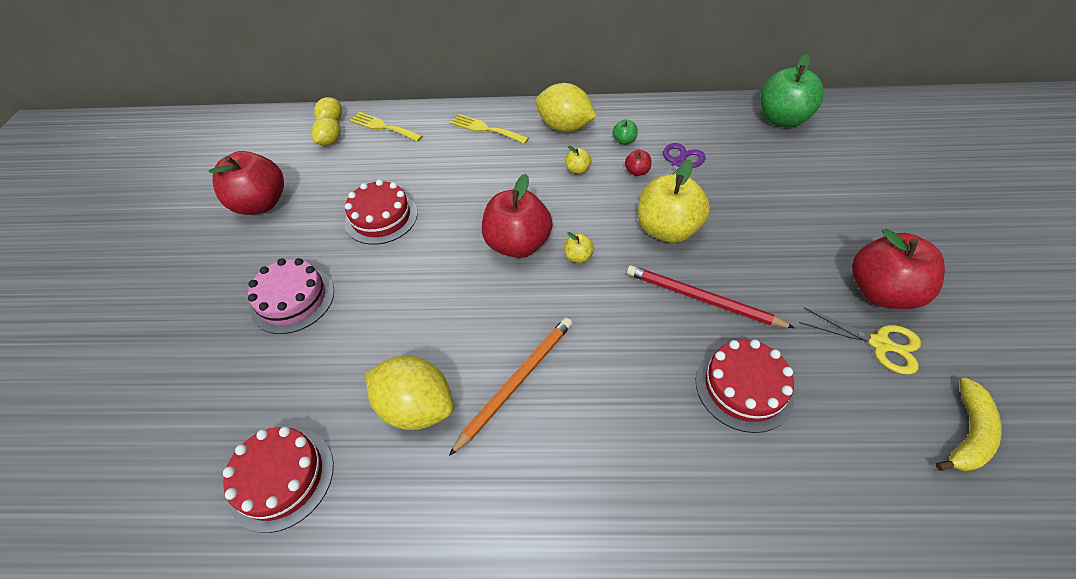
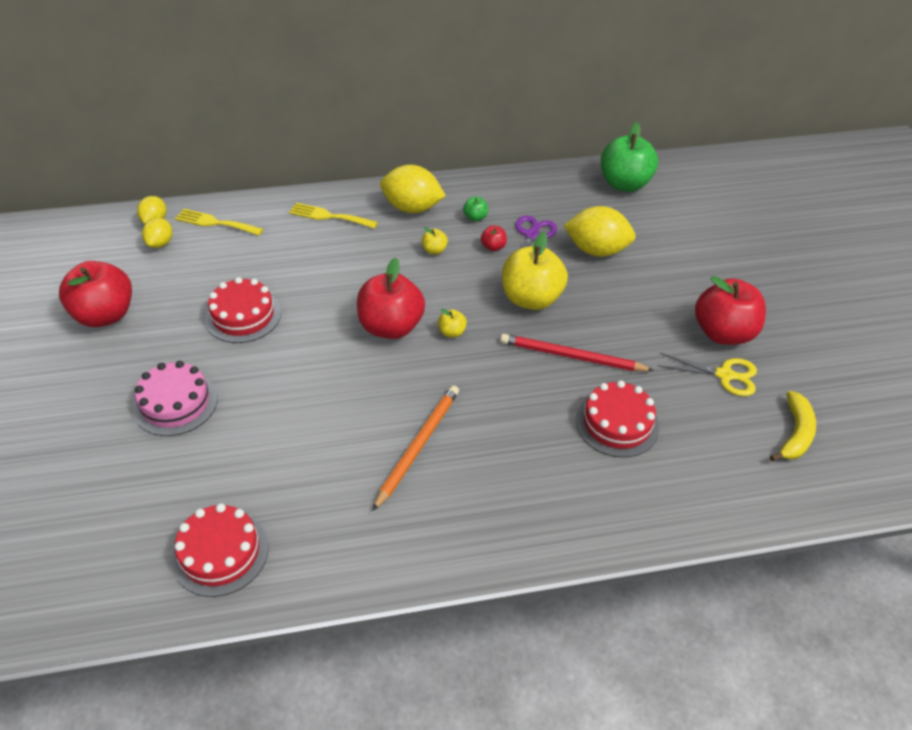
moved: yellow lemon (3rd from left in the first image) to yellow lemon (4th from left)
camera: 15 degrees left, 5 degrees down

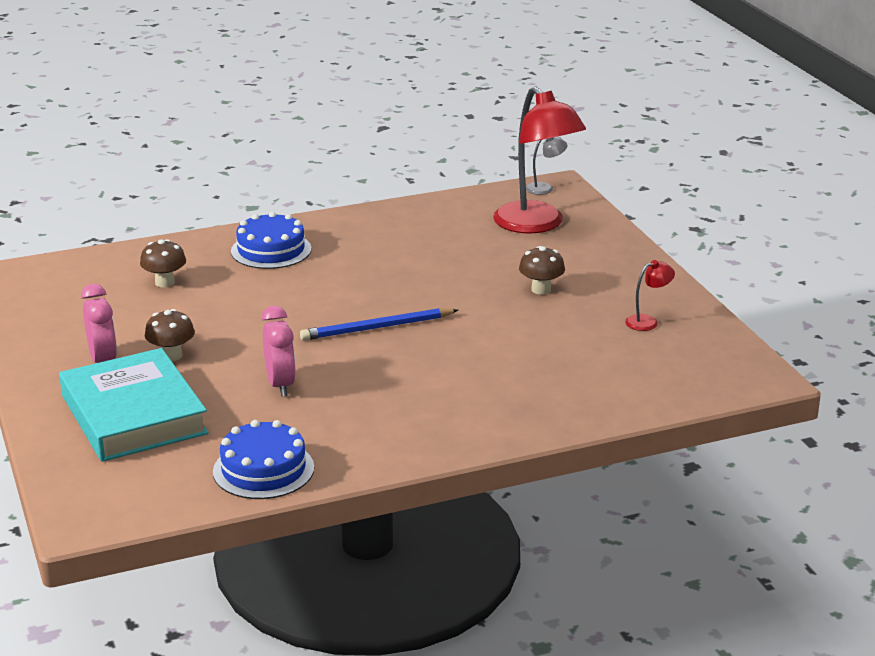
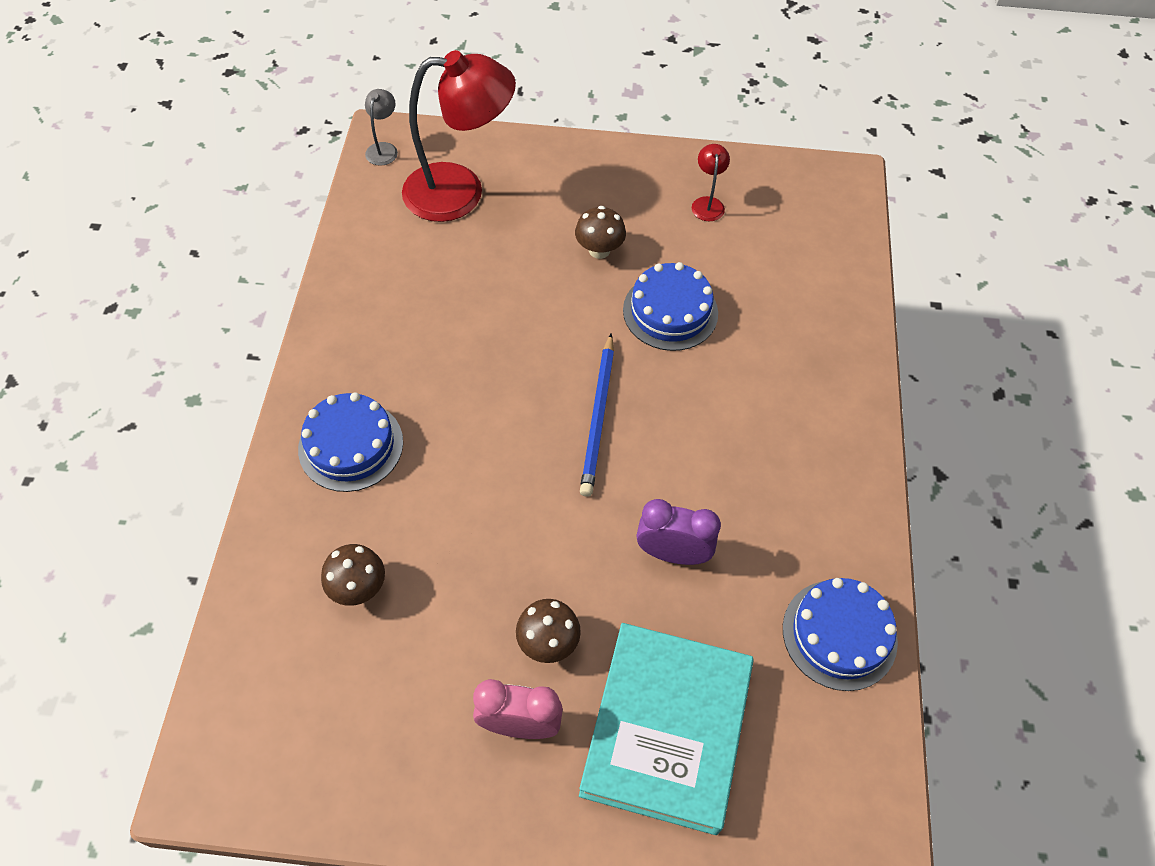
added: blue cake (2nd from left)
recoloured: pink clock (2nd from left) to purple clock
turned: turquoise book 75 degrees counterclockwise
camera: 65 degrees left, 30 degrees up

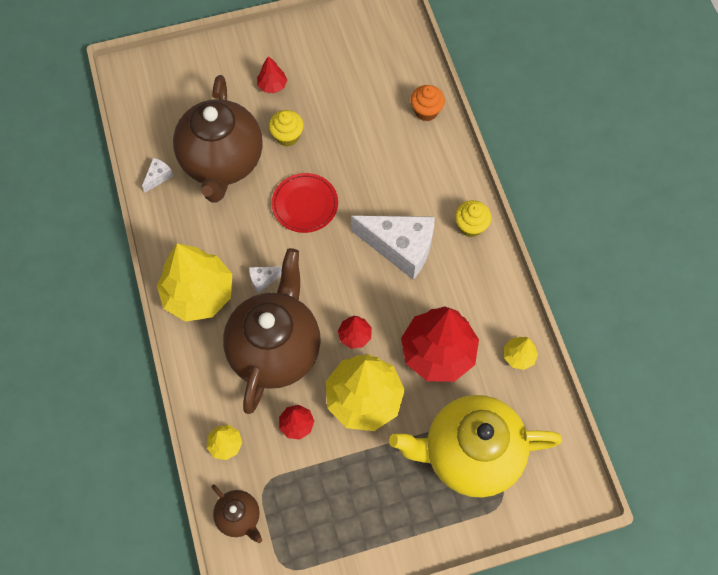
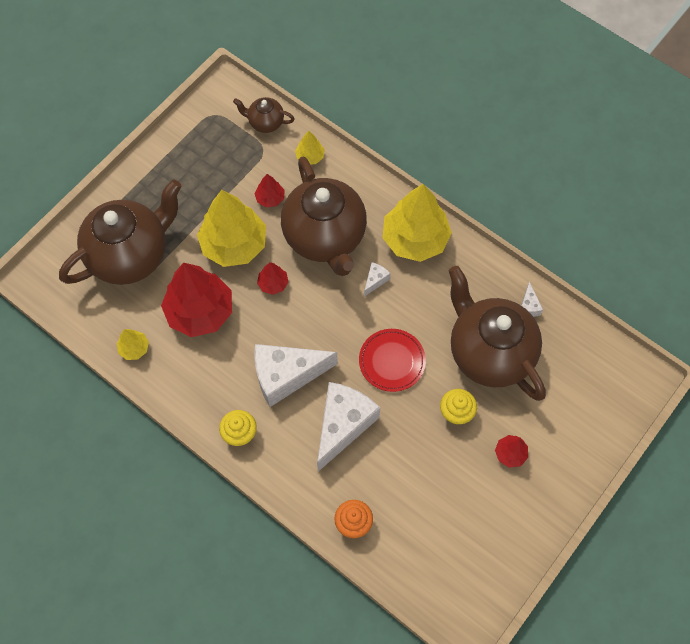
added: white cheese (2nd from left)
recoloured: yellow teapot to brown teapot (1st from left)
camera: 145 degrees right, 0 degrees up

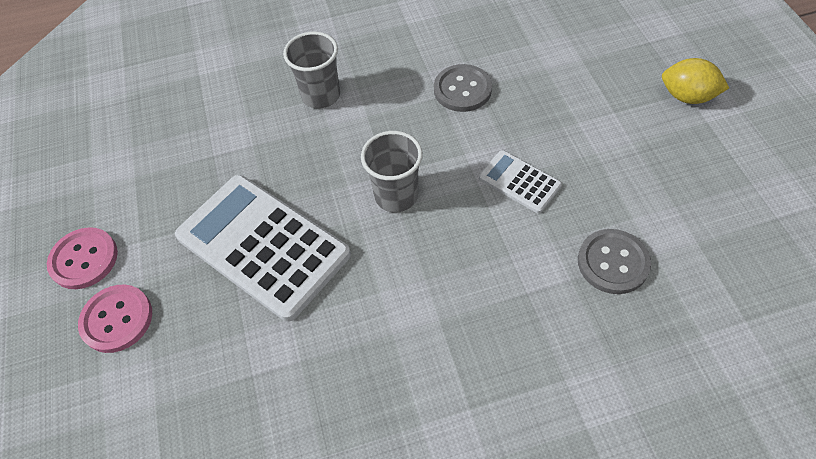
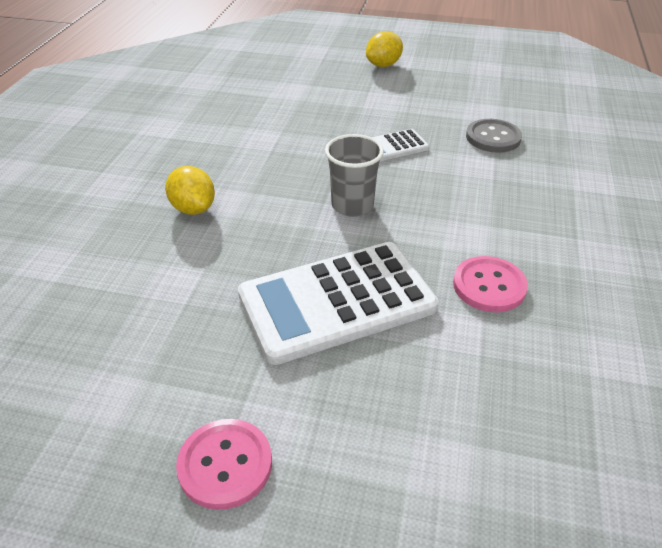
removed: grey button (1st from left)
moved: pink button (2nd from left)
replaced: grey cup (1st from left) to yellow lemon (1st from left)
camera: 65 degrees left, 15 degrees down

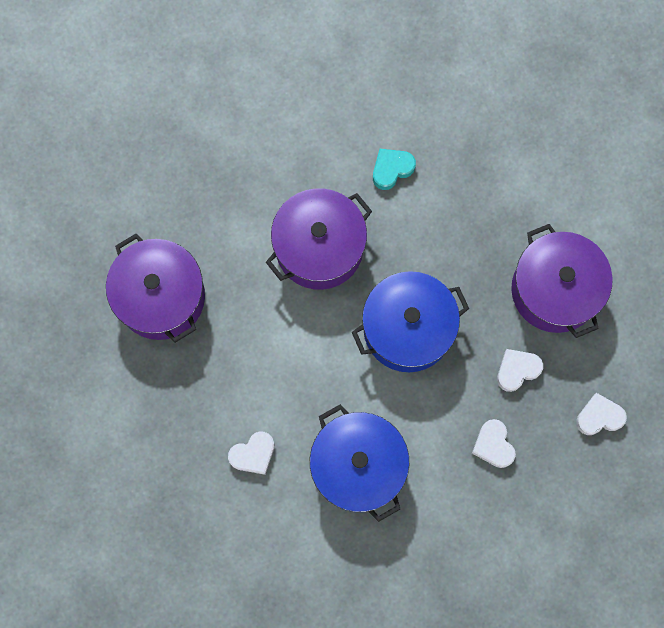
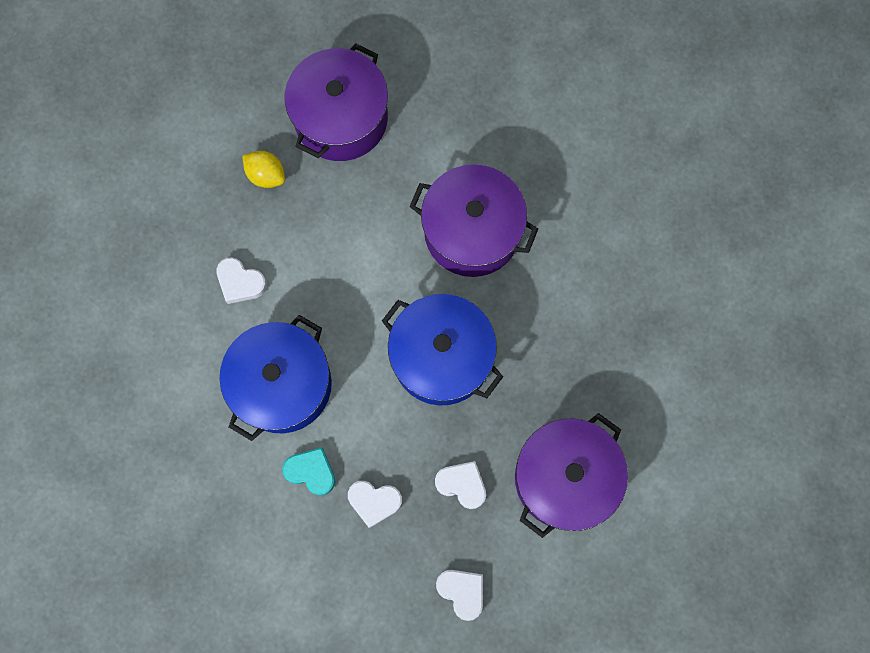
added: yellow lemon
moved: turquoise heart
turned: white heart (2nd from left) 120 degrees counterclockwise
camera: 60 degrees right, 0 degrees up

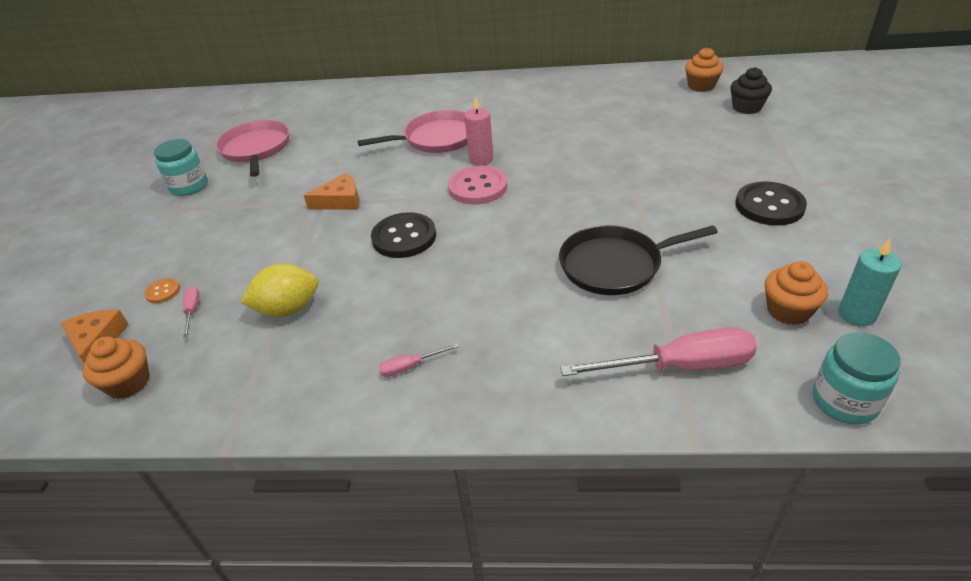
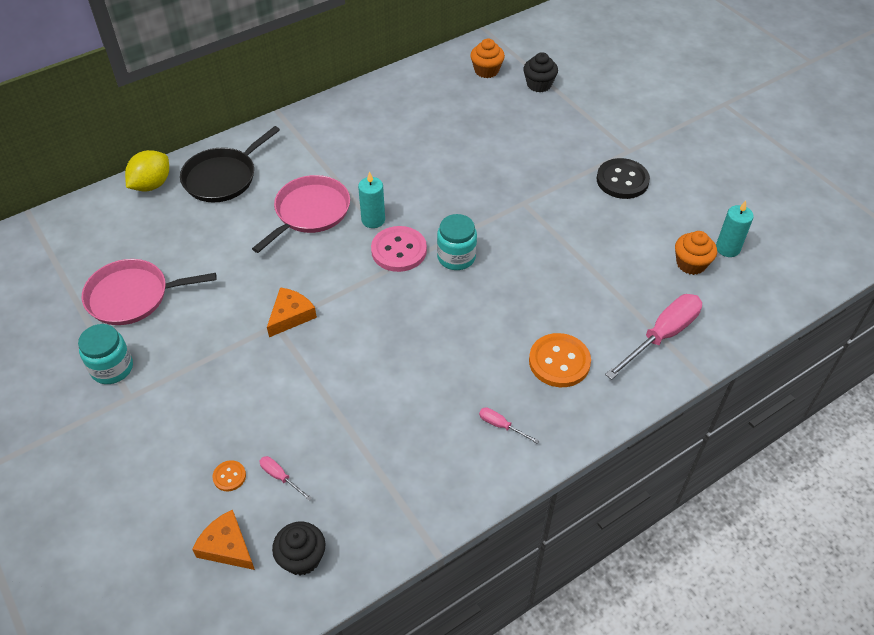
removed: black button (1st from left)
added: orange button (2nd from left)
moved: yellow lemon; black pan; turquoise jar (2nd from left)
recoloured: orange cupcake (1st from left) to black cupcake (1st from left); pink candle to turquoise candle (1st from left)
turned: pink pan (1st from left) 45 degrees counterclockwise; pink screwdriver (2nd from left) 90 degrees clockwise
camera: 40 degrees left, 10 degrees up

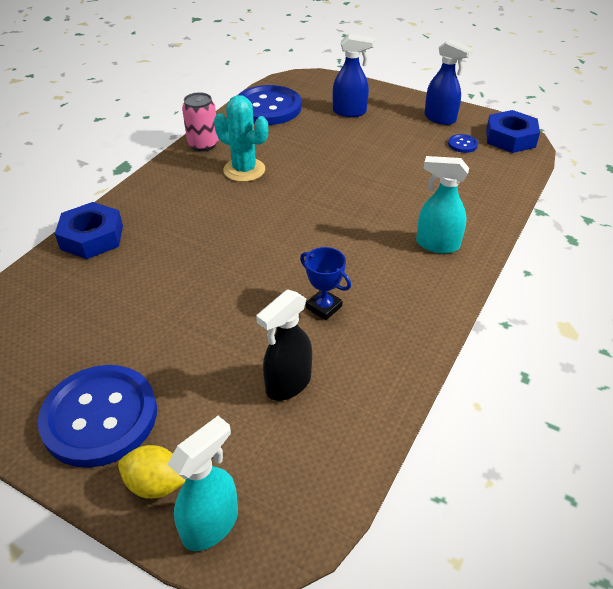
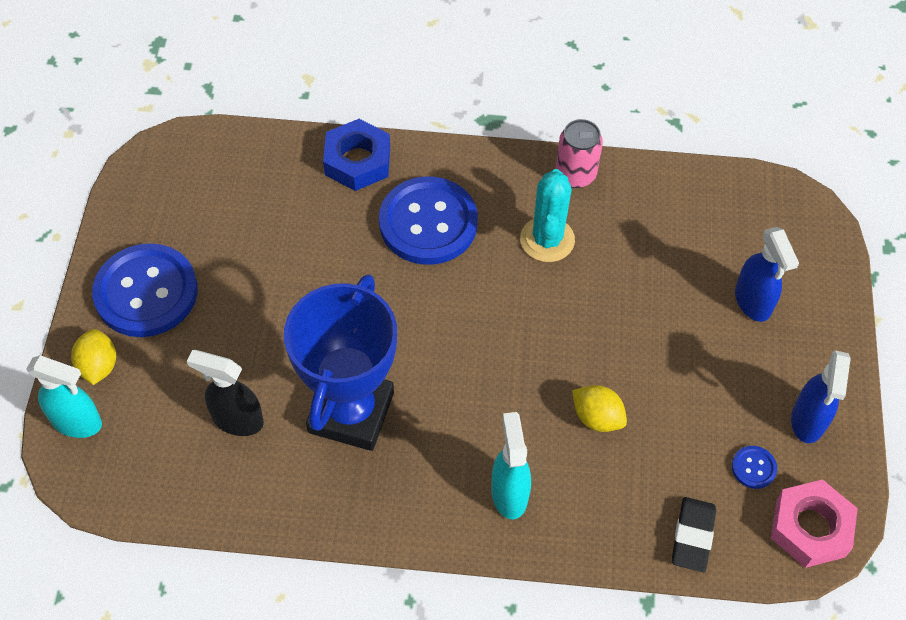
added: yellow lemon (2nd from left); black eraser
moved: blue button (2nd from left)
recoloured: blue nut (2nd from left) to pink nut
resized: blue trophy x2.35
camera: 65 degrees right, 15 degrees up

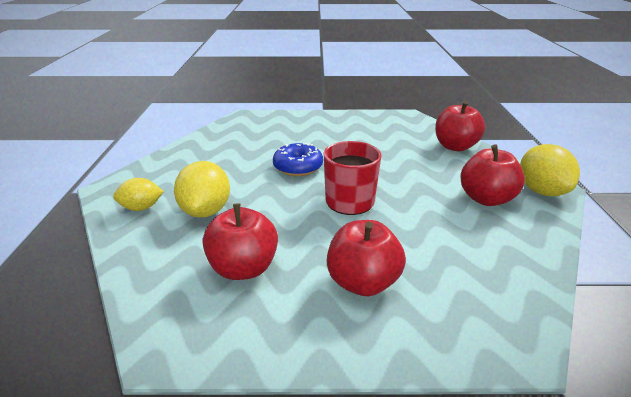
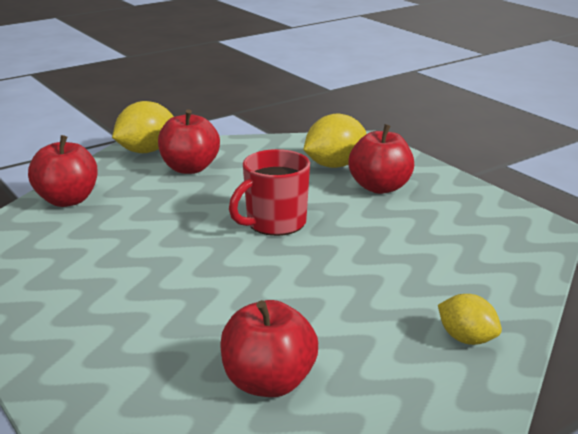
removed: blue donut
moved: red apple (1st from left in the first image) to red apple (3rd from left); yellow lemon (2nd from left)
camera: 125 degrees left, 5 degrees down

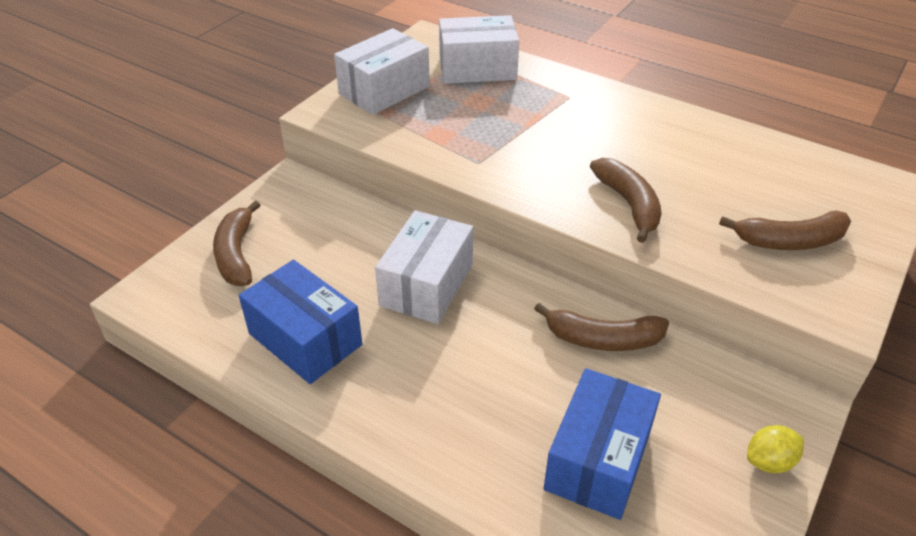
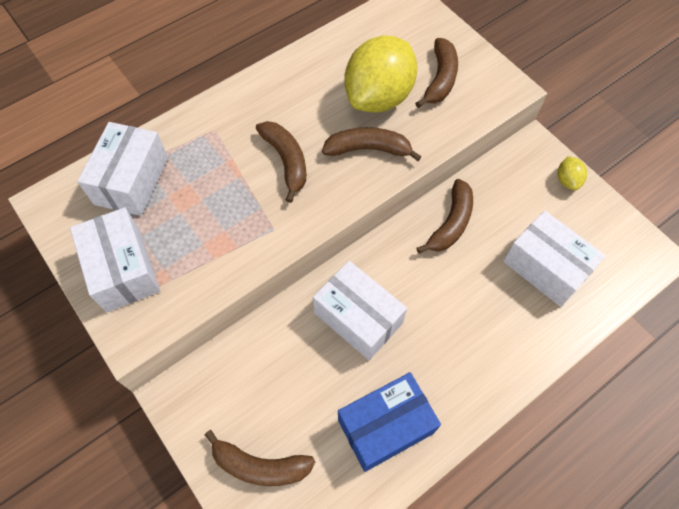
added: brown banana (2nd from left); yellow lemon (1st from left)
recoloured: blue box (2nd from left) to white box (4th from left)
camera: 70 degrees left, 20 degrees up

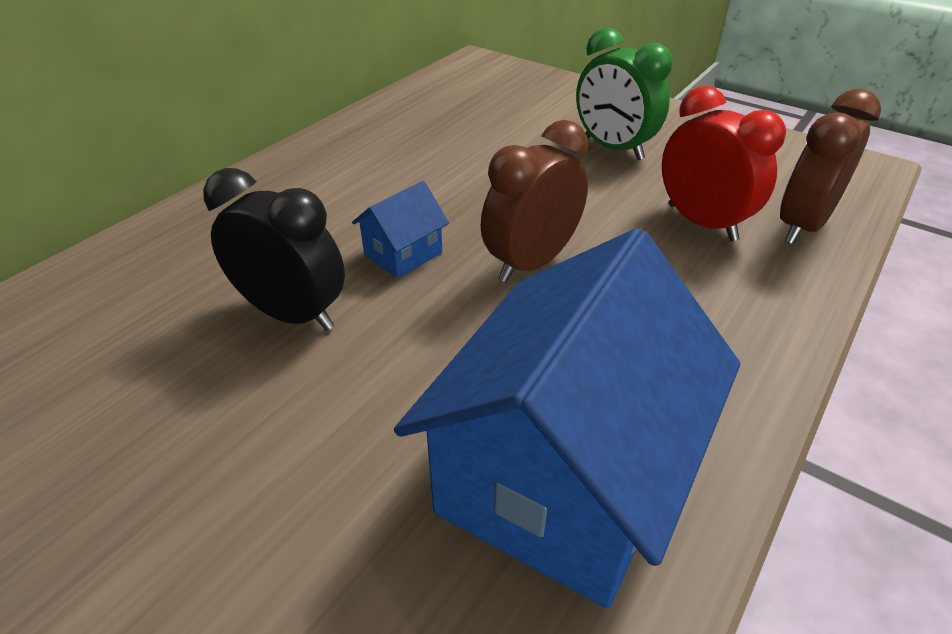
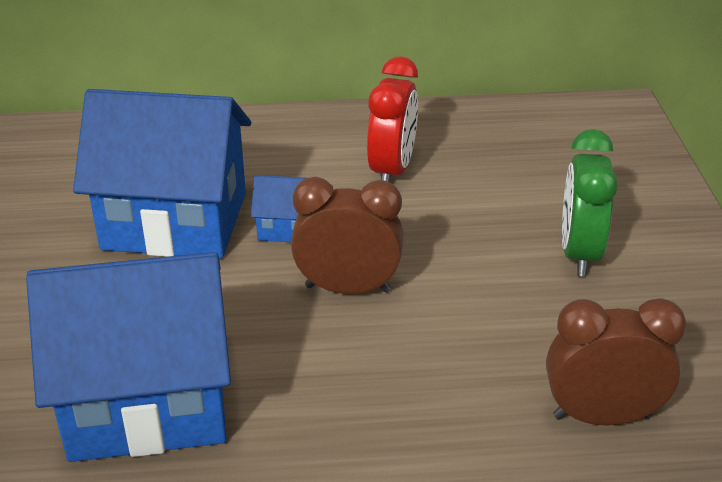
moved: red clock
replaced: black clock to blue house (2nd from left)
camera: 50 degrees right, 5 degrees down

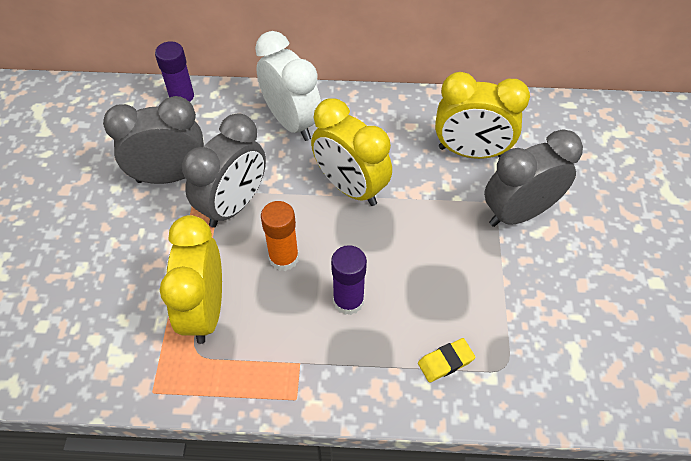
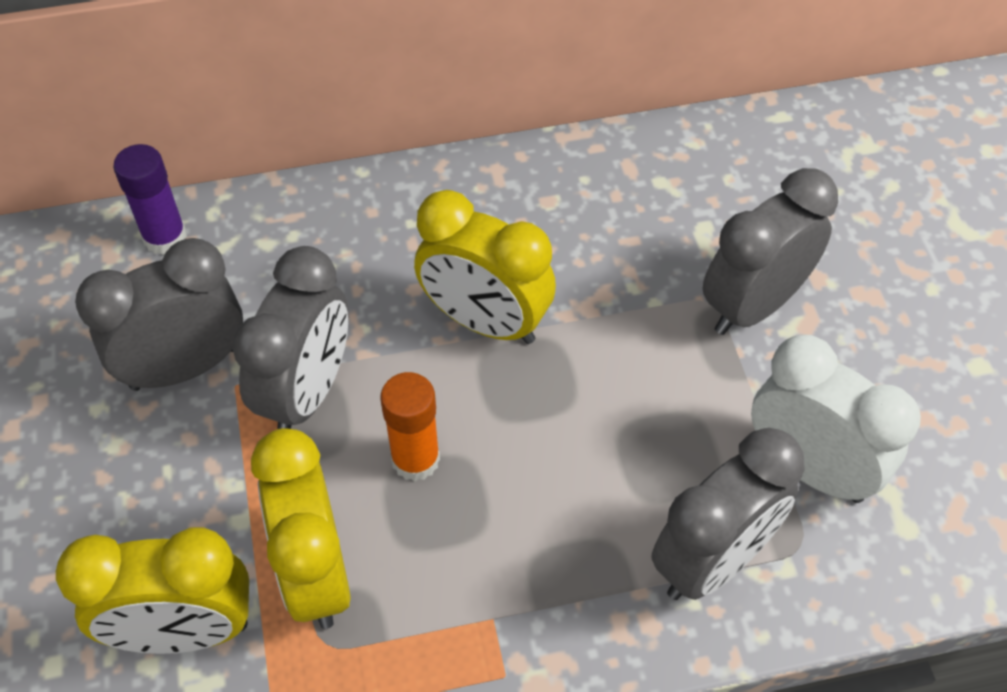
removed: purple glue stick (2nd from left)
moved: yellow clock (3rd from left in the first image) to yellow clock (1st from left); white clock
replaced: yellow eraser to grey clock (3rd from left)
camera: 15 degrees left, 0 degrees up

